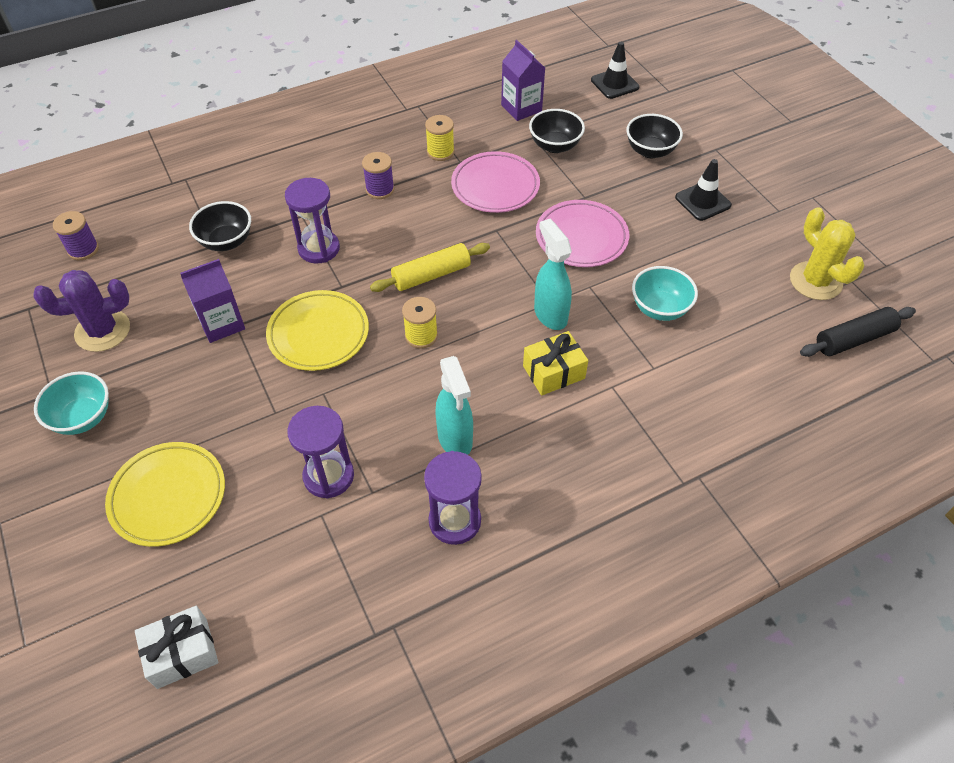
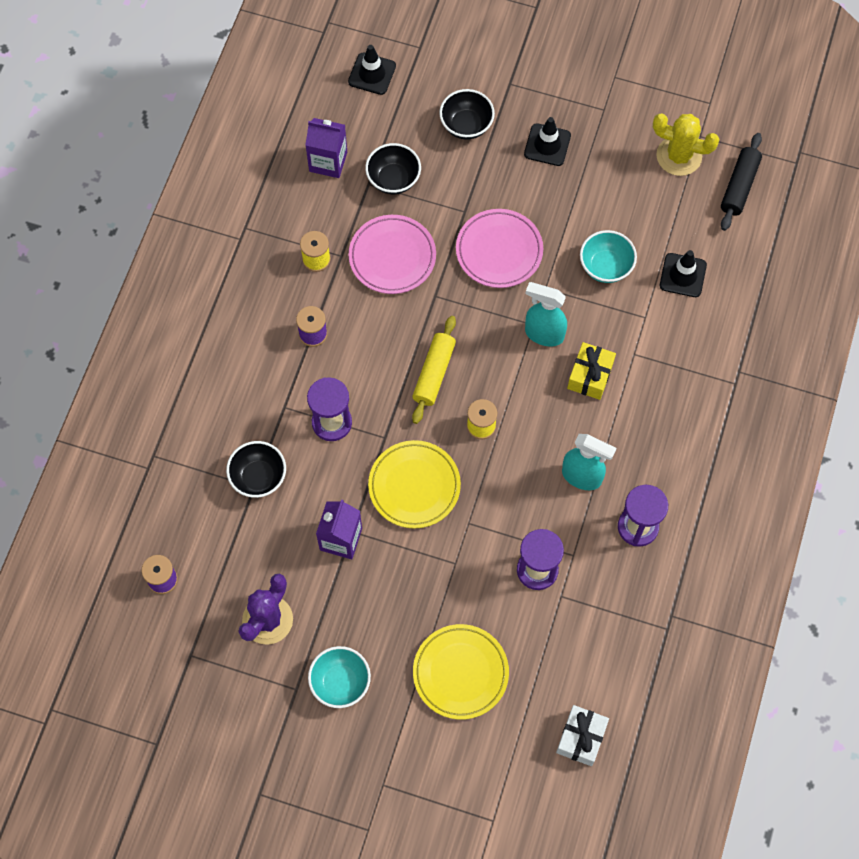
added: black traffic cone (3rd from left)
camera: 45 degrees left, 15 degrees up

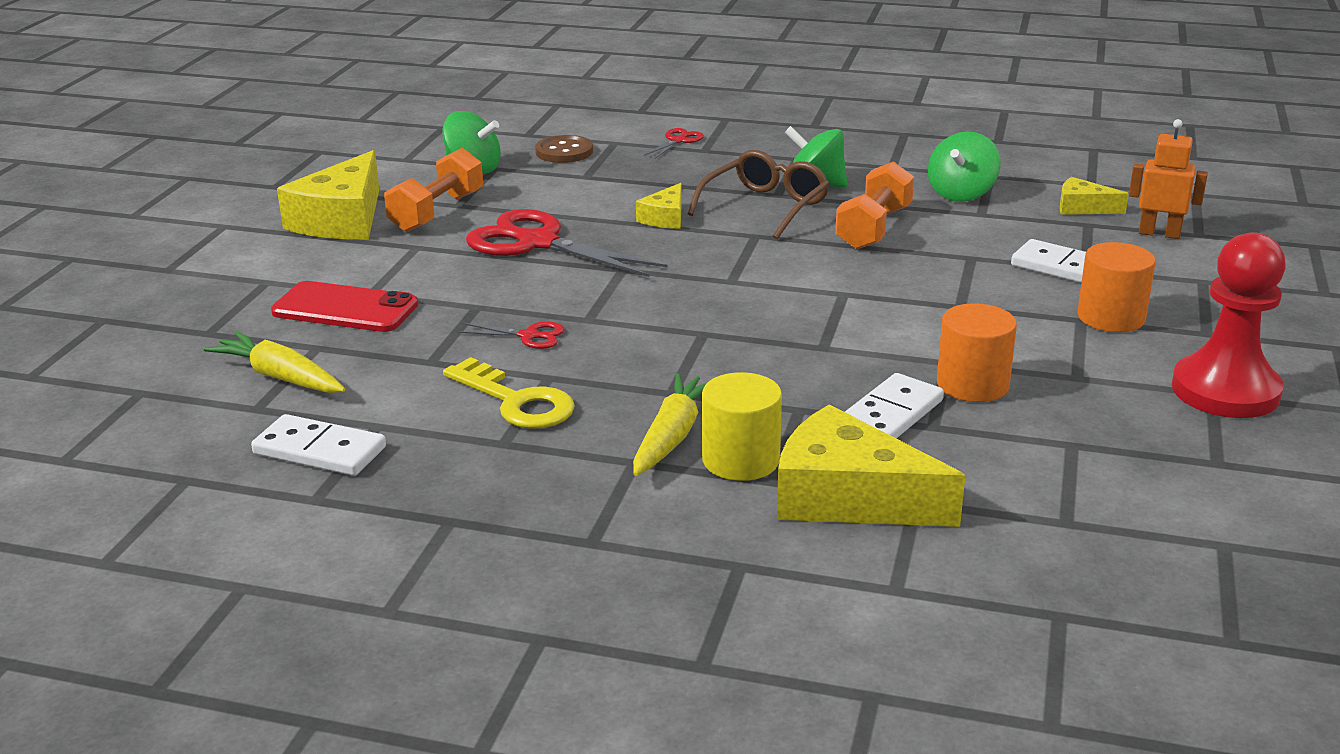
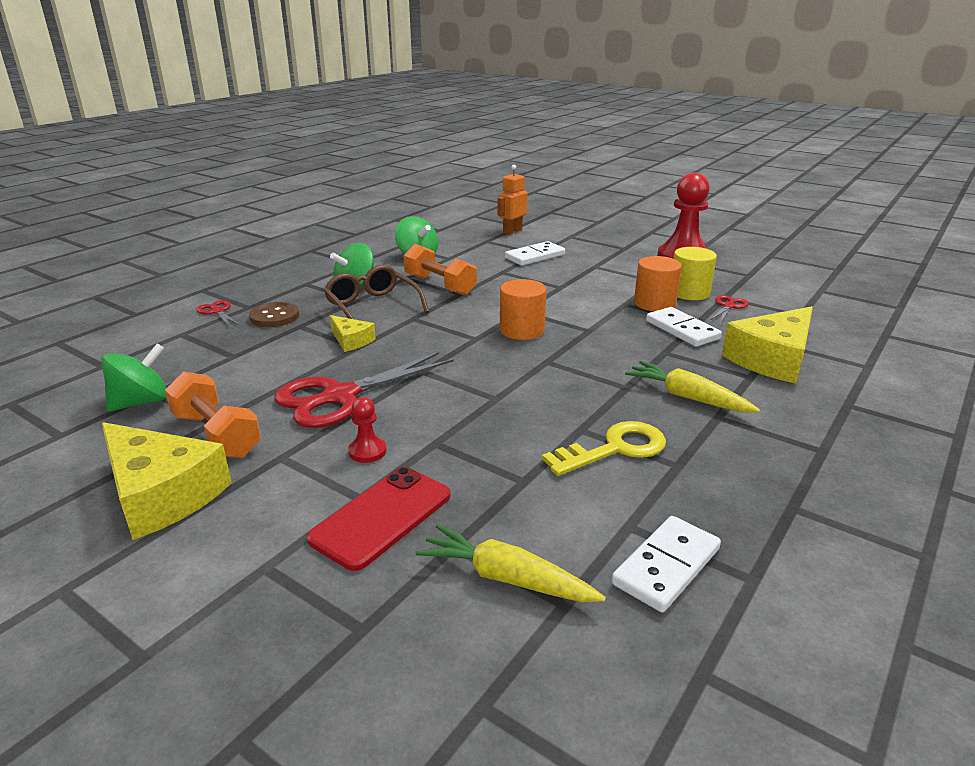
removed: yellow cheese (4th from left)
added: red pawn (1st from left)
moved: brown button; orange cylinder (2nd from left in the first image) to orange cylinder (1st from left); yellow cylinder; red scissors (1st from left in the first image) to red scissors (3rd from left)
turned: yellow carrot (1st from left) 60 degrees clockwise
camera: 70 degrees left, 0 degrees up

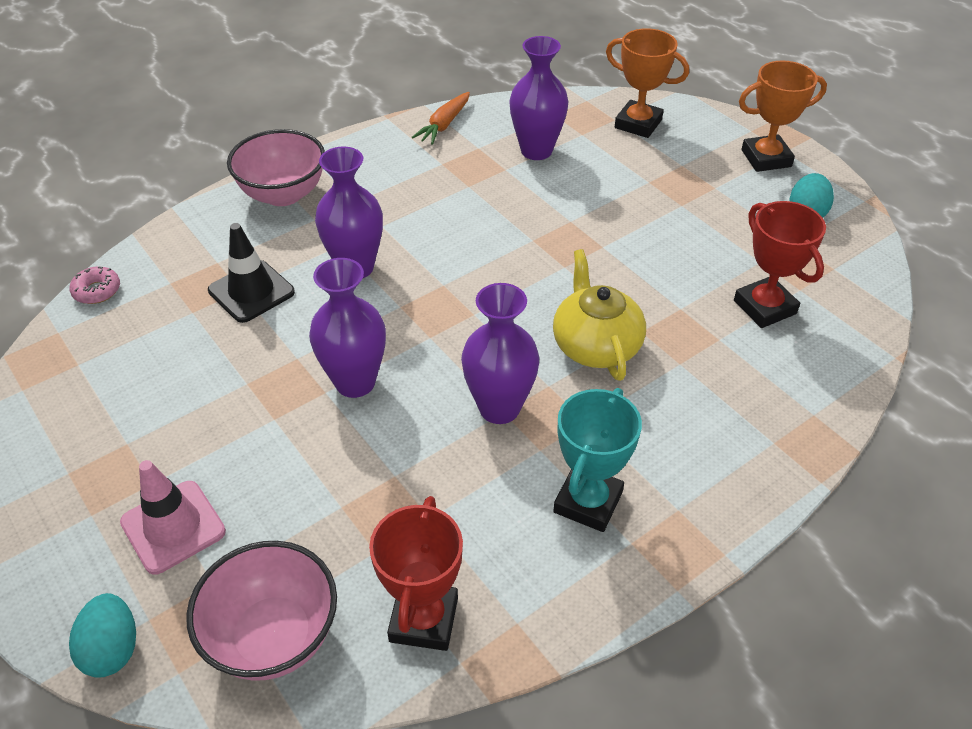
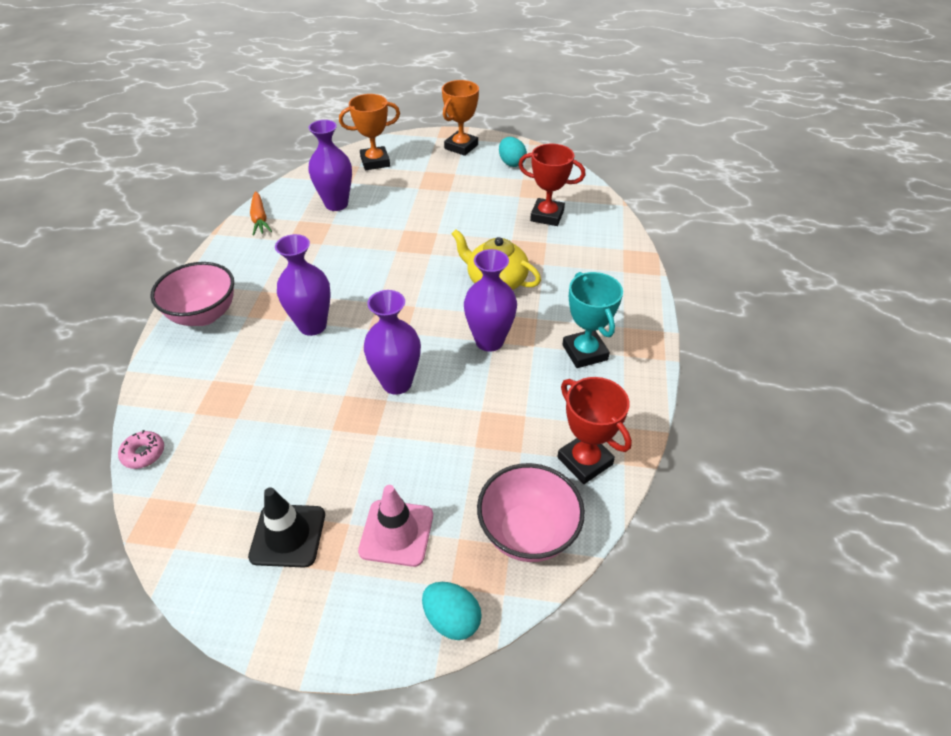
moved: black traffic cone
camera: 45 degrees left, 0 degrees up

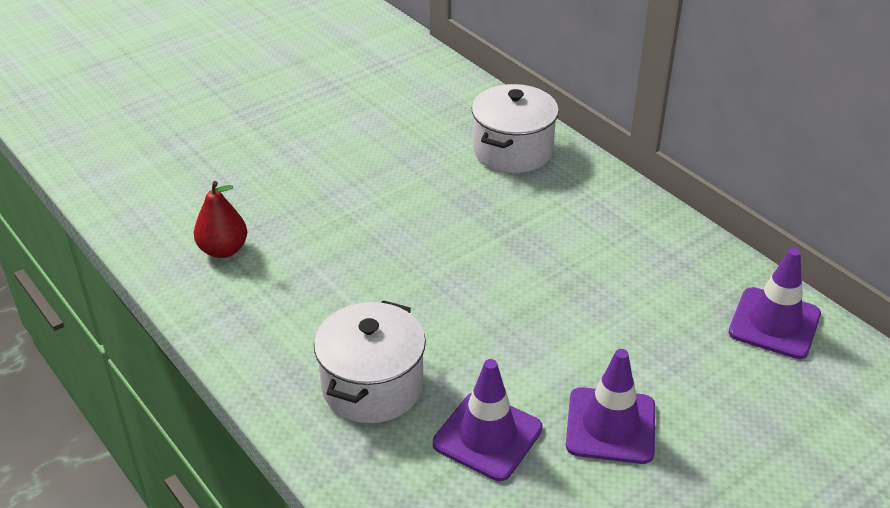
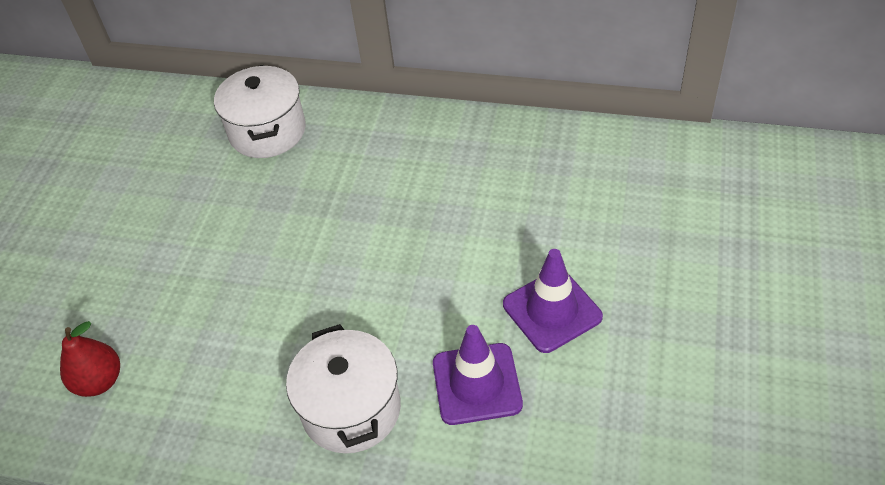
removed: purple traffic cone (3rd from left)
camera: 35 degrees left, 10 degrees up

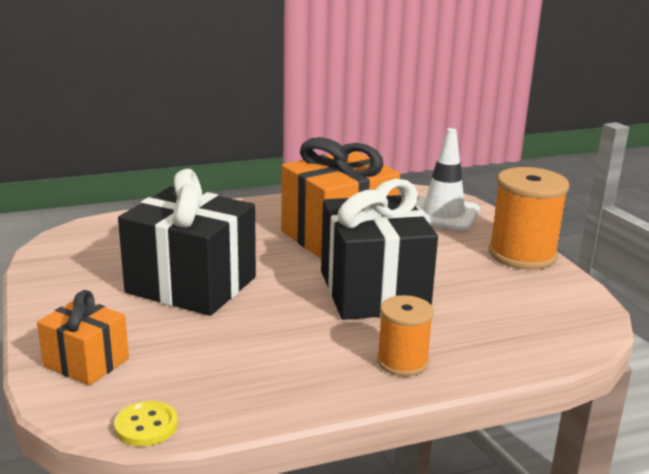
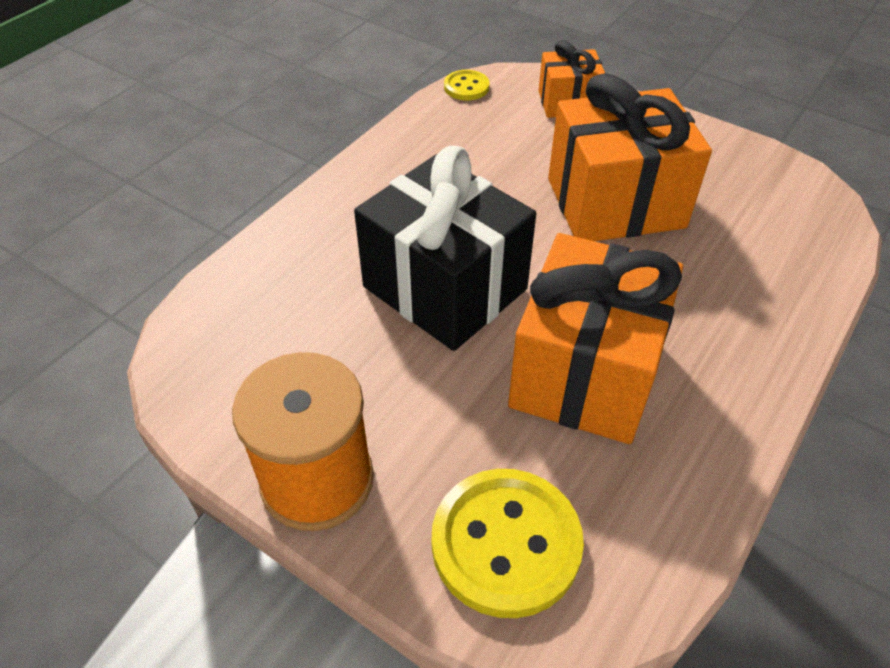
removed: orange spool (1st from left)
replaced: white traffic cone to yellow button (2nd from left)
recoloured: black gift (1st from left) to orange gift (3rd from left)
camera: 145 degrees right, 25 degrees up

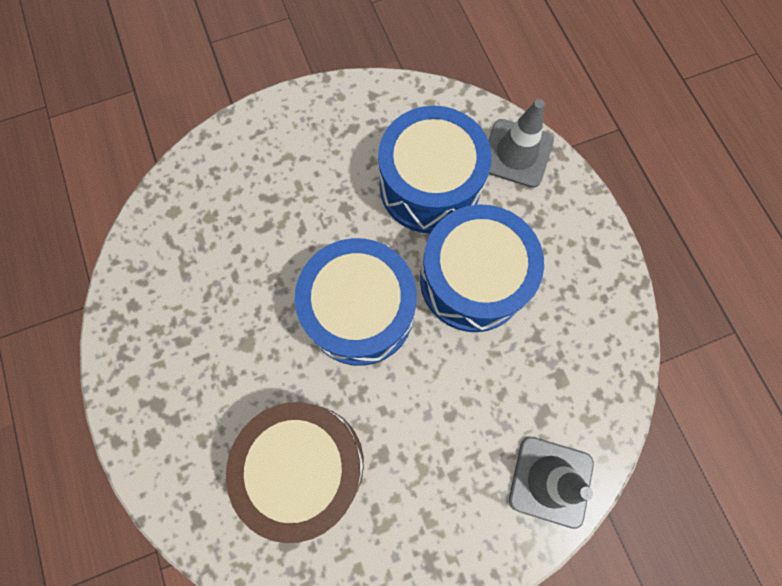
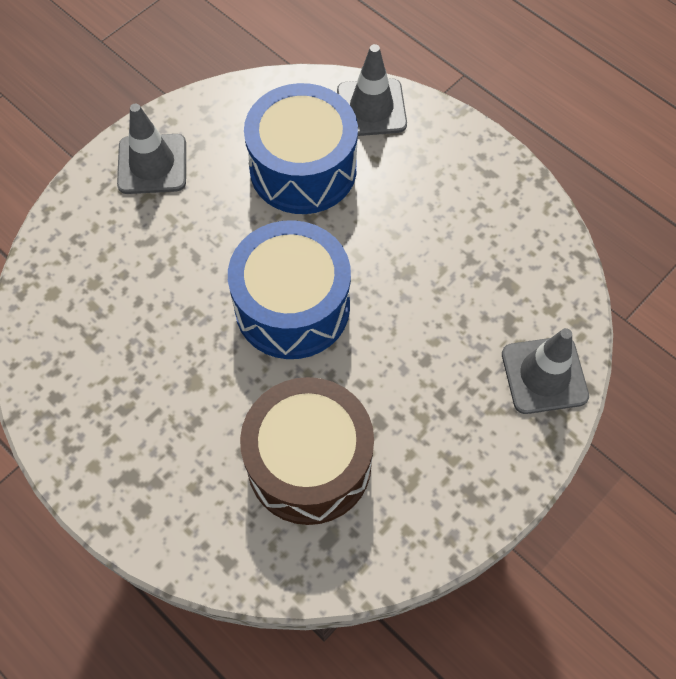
removed: blue drum (3rd from left)
added: grey traffic cone (1st from left)
camera: 25 degrees left, 10 degrees down

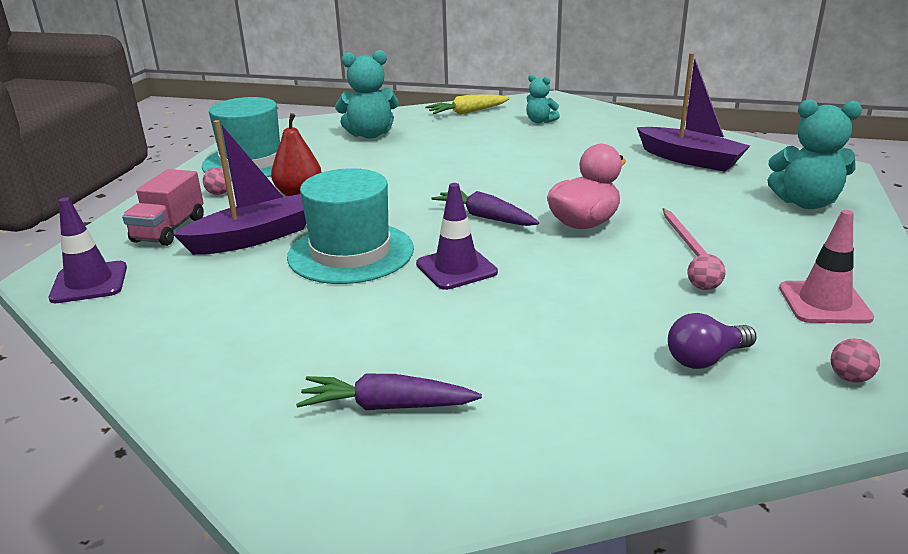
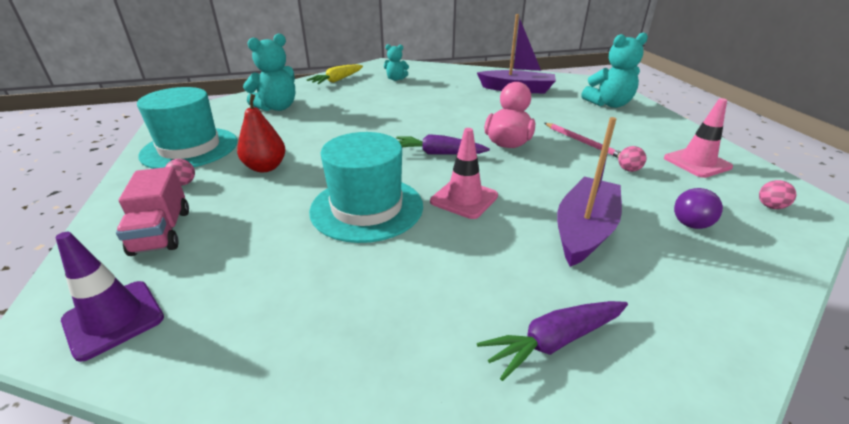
moved: purple boat (1st from left in the first image) to purple boat (2nd from left)
recoloured: purple traffic cone (2nd from left) to pink traffic cone (1st from left)
camera: 30 degrees left, 5 degrees up

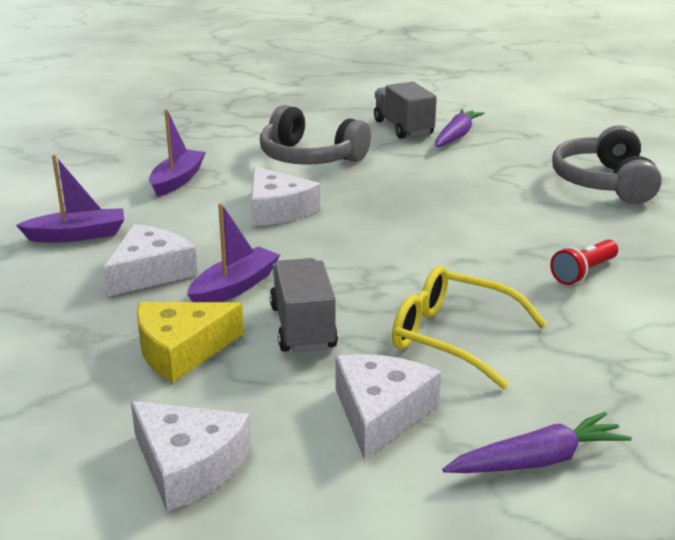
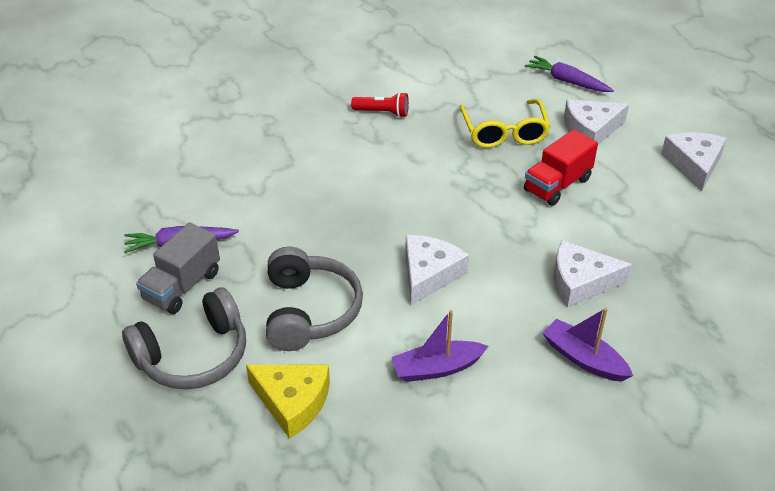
removed: purple boat (3rd from left)
moved: grey headphones (2nd from left in the first image) to grey headphones (1st from left); yellow cheese
recoloured: grey truck (1st from left) to red truck
camera: 125 degrees left, 15 degrees up

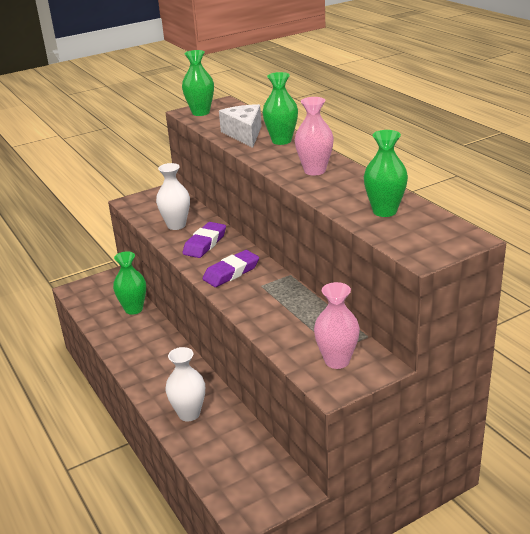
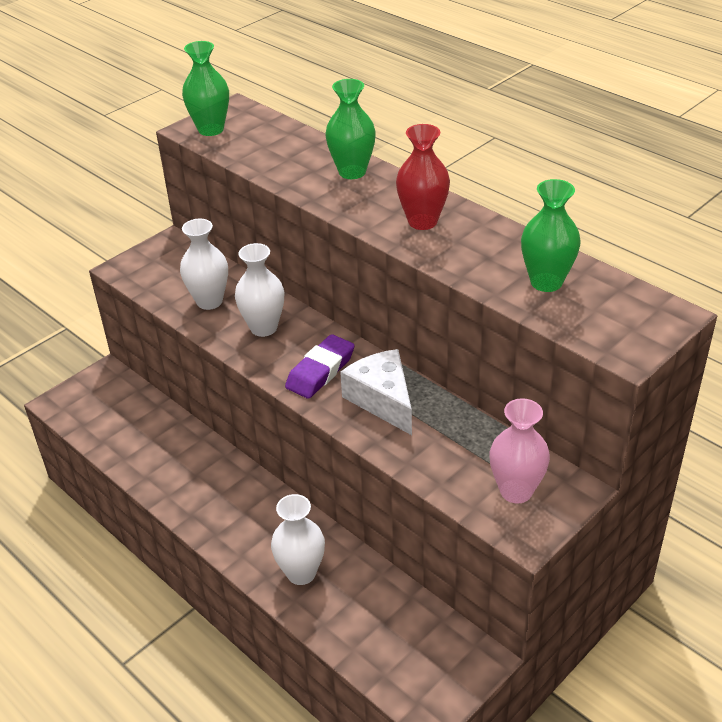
removed: green vase (1st from left)
moved: white cheese
replaced: purple eraser (1st from left) to white vase (2nd from left)
recoloured: pink vase (1st from left) to red vase
camera: 15 degrees left, 10 degrees up

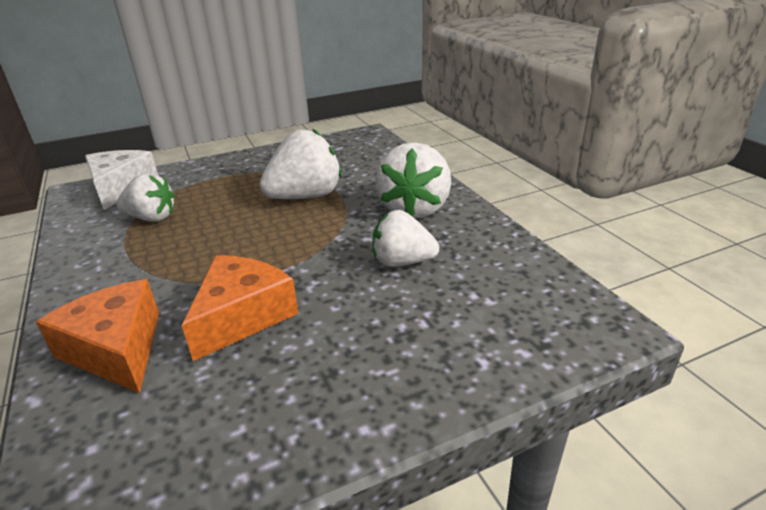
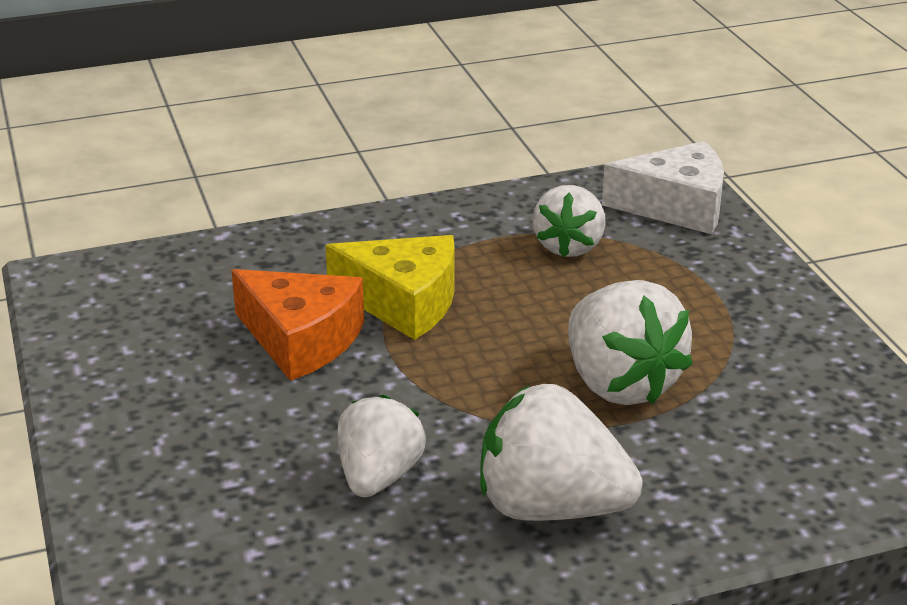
removed: orange cheese (1st from left)
added: yellow cheese
camera: 95 degrees right, 0 degrees up

